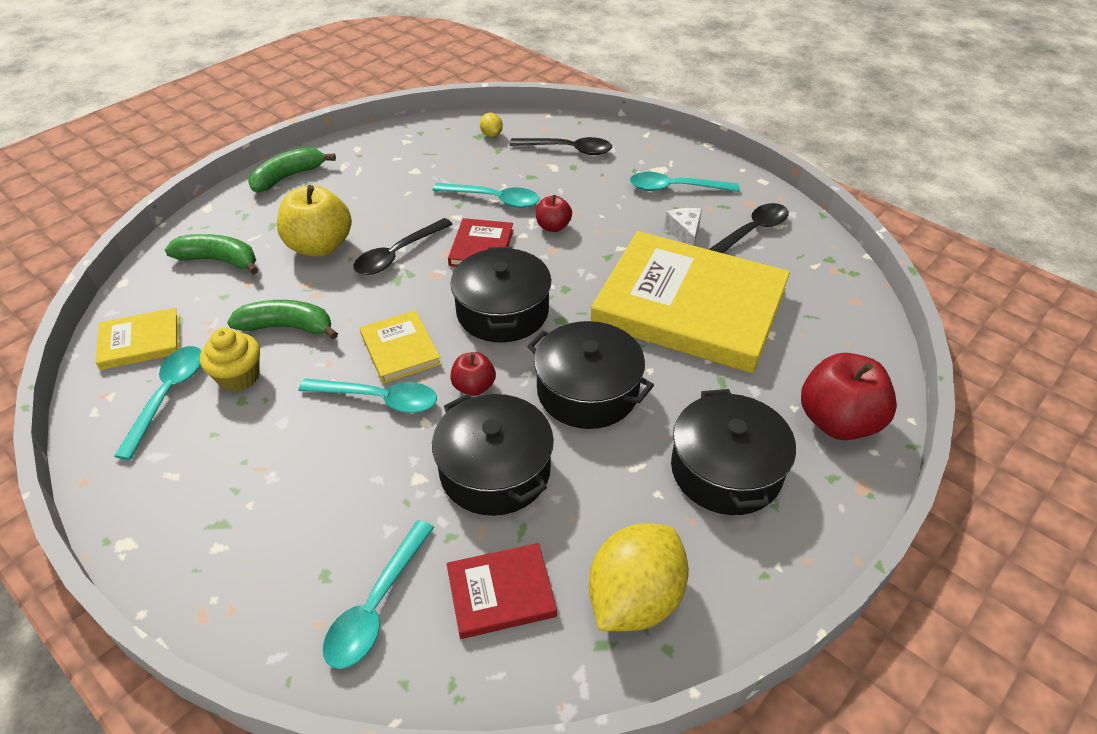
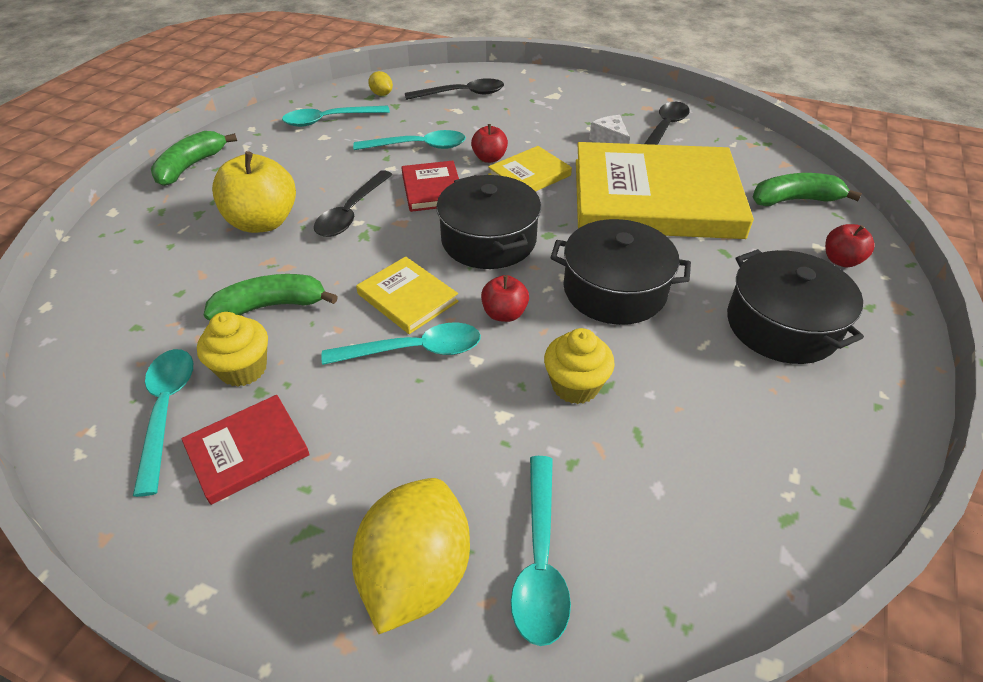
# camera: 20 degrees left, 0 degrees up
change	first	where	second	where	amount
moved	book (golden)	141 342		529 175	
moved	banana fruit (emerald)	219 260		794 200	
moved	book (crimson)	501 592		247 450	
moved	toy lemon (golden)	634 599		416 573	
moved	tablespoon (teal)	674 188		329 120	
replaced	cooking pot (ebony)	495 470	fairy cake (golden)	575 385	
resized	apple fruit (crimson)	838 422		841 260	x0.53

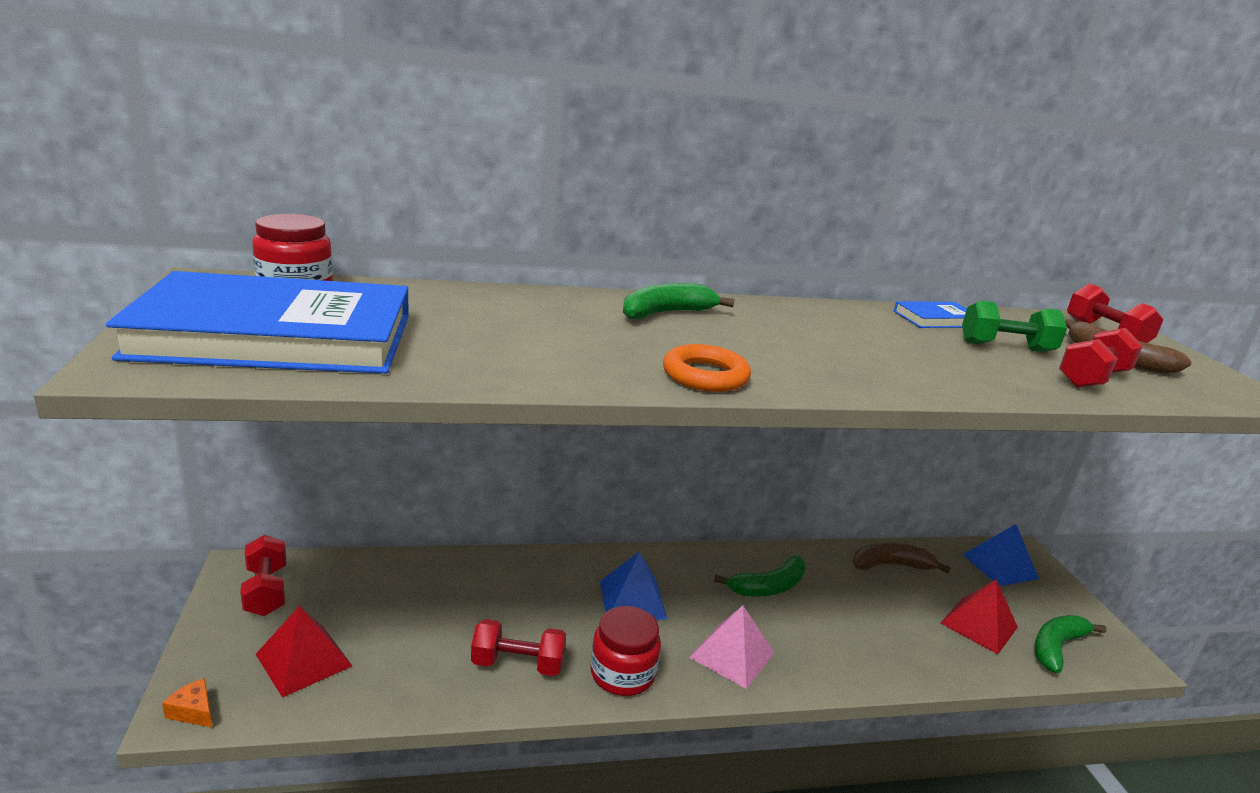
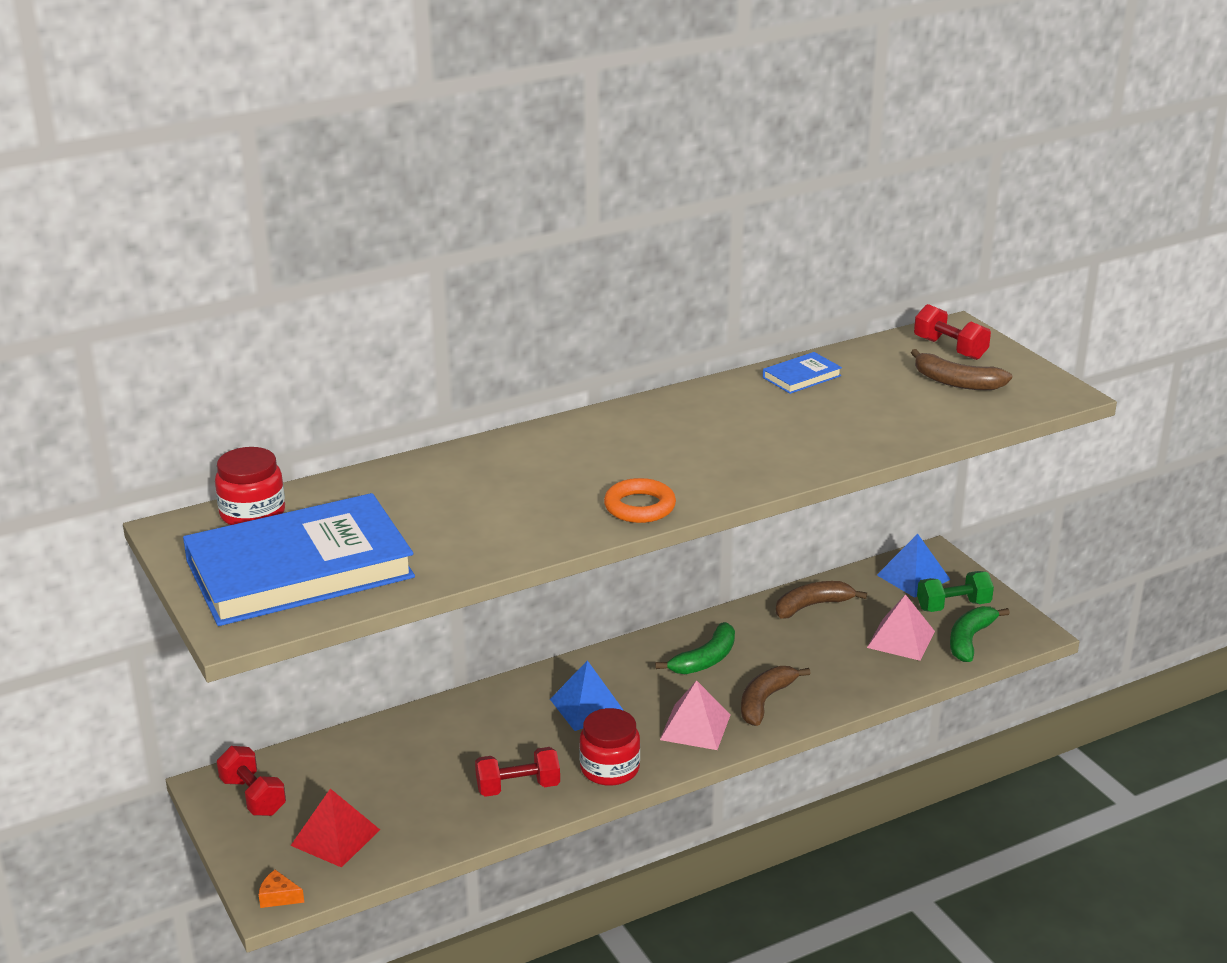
# camera: 15 degrees left, 5 degrees up
change	first	where	second	where	amount
removed	banana fruit (emerald)	666 313			
removed	free weight (crimson)	1092 379			
added			banana fruit (russet)	765 701	
moved	free weight (emerald)	1006 347		953 606	
recoloured	pyramid shape (crimson)	979 625	pyramid shape (pink)	901 639	

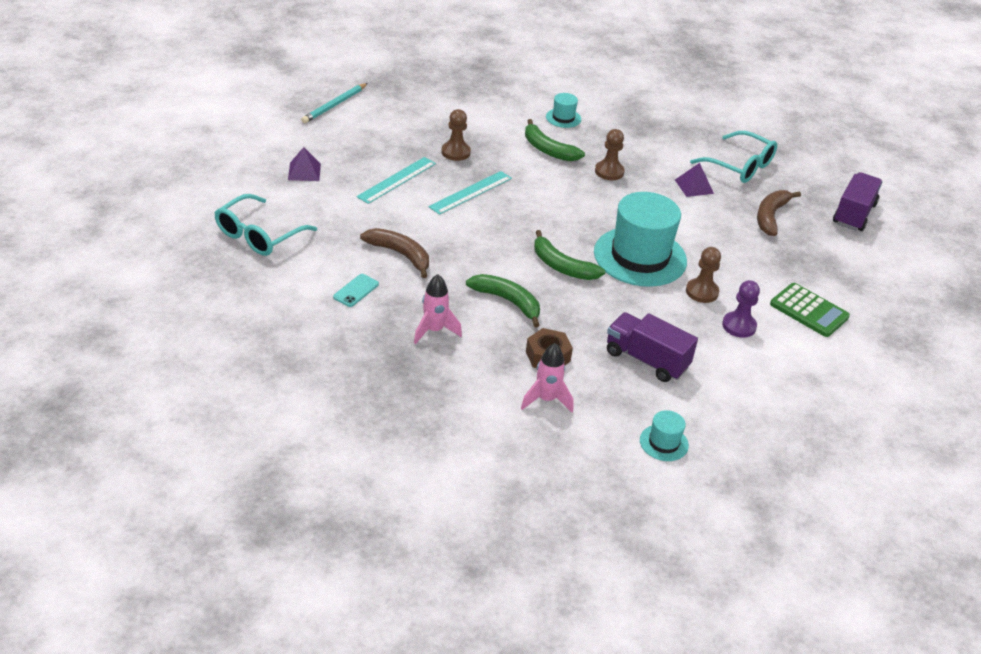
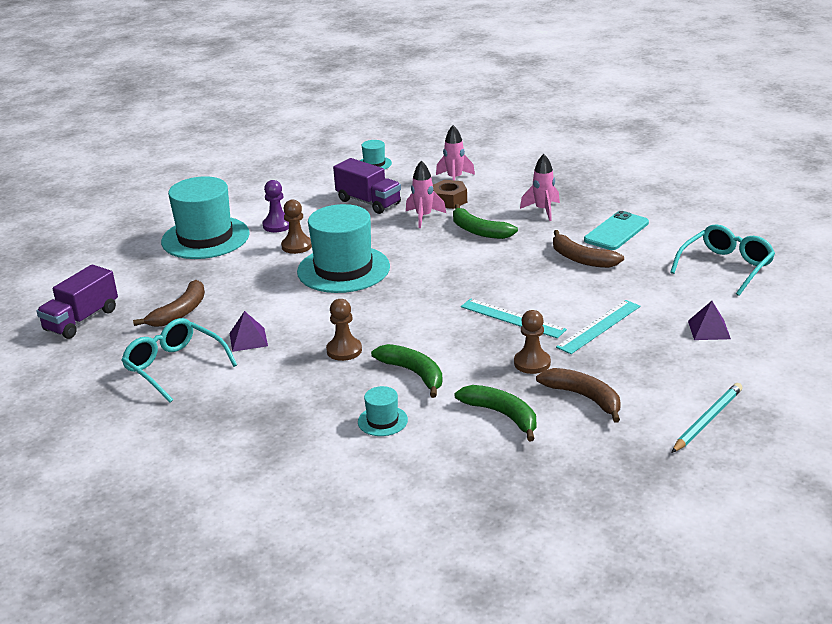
# camera: 170 degrees left, 10 degrees down
change	first	where	second	where	amount
added			toy rocket (pink)	424 217	
added			banana fruit (russet)	584 397	
moved	banana fruit (emerald)	561 266		502 415	
replaced	adding machine (emerald)	809 311	hat (teal)	205 238	
turned	ruler (teal)	471 192		512 318	75 degrees clockwise
resized	phone (teal)	356 290		616 231	x1.69

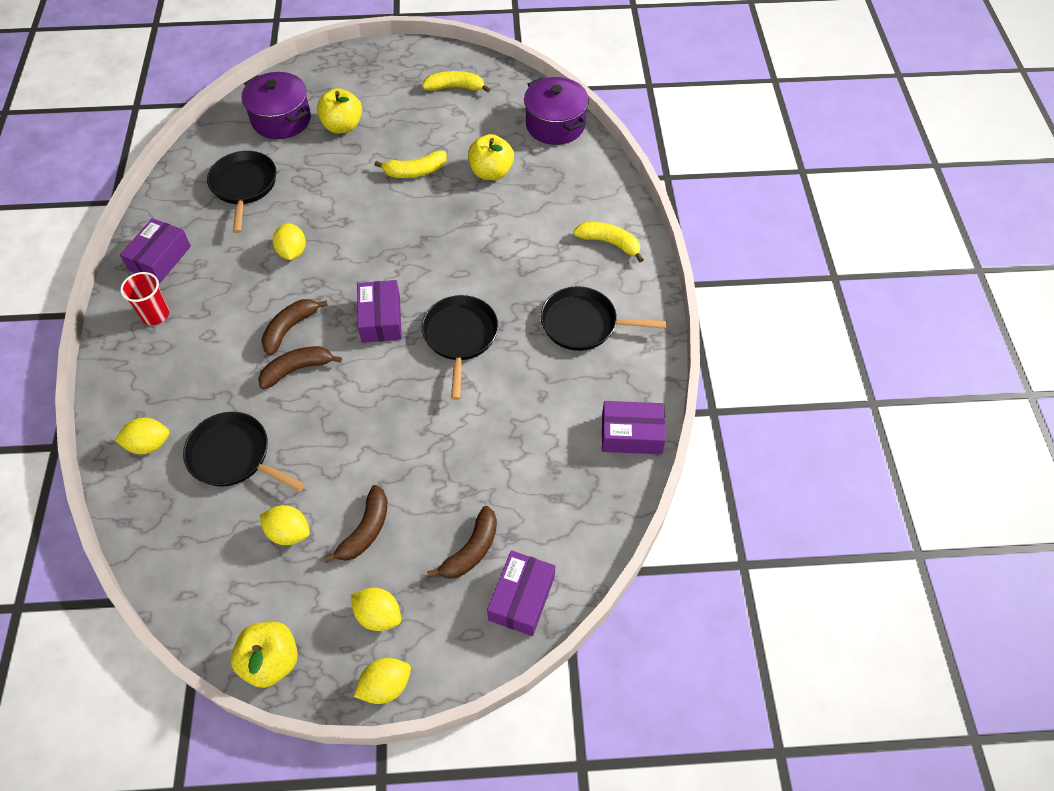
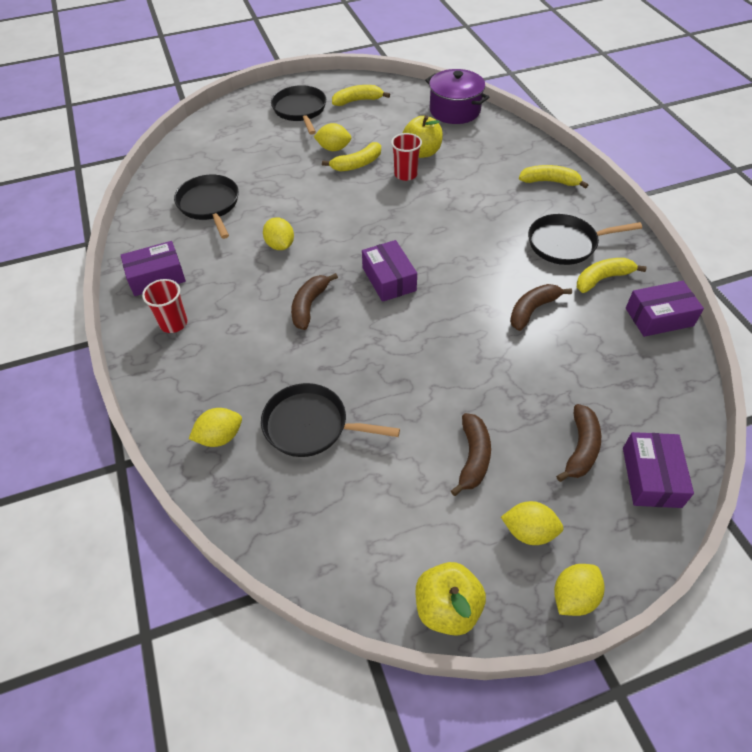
# camera: 15 degrees left, 5 degrees down
change	first	where	second	where	amount
removed	cooking pot (royal purple)	281 119			
removed	apple fruit (golden)	342 126			
added			cup (crimson)	405 174	
added			banana fruit (golden)	602 279	
moved	banana fruit (russet)	297 369		532 310	
moved	toy lemon (golden)	289 532		333 148	
moved	frying pan (ebony)	460 337		300 110	
turned	box (royal purple)	160 258		156 277	60 degrees clockwise

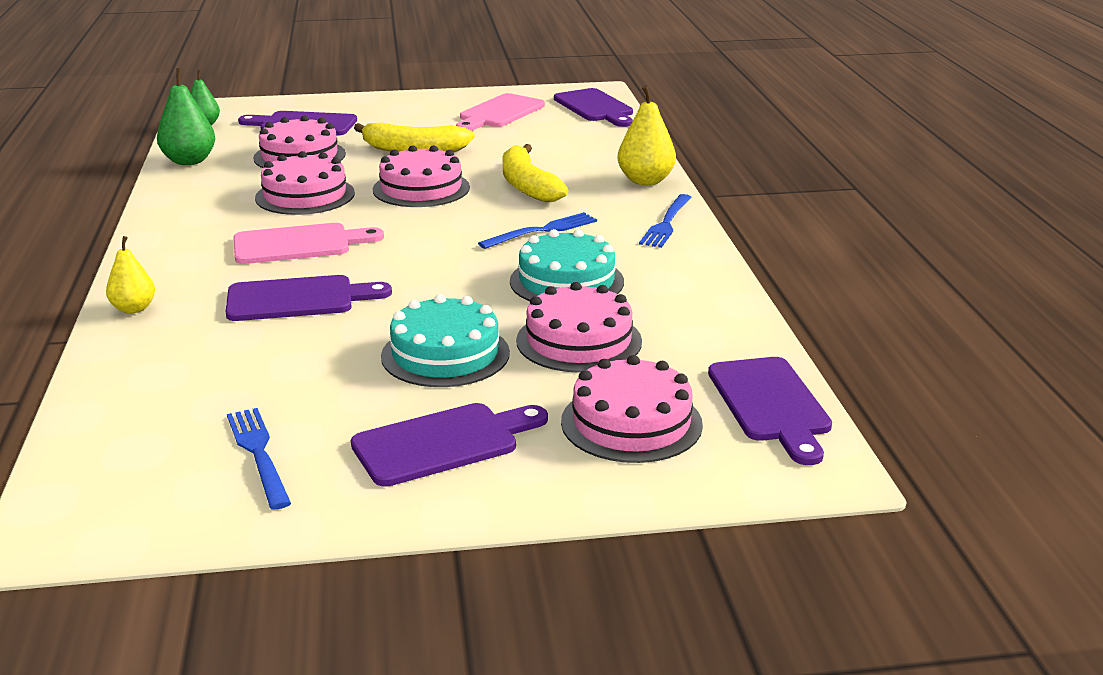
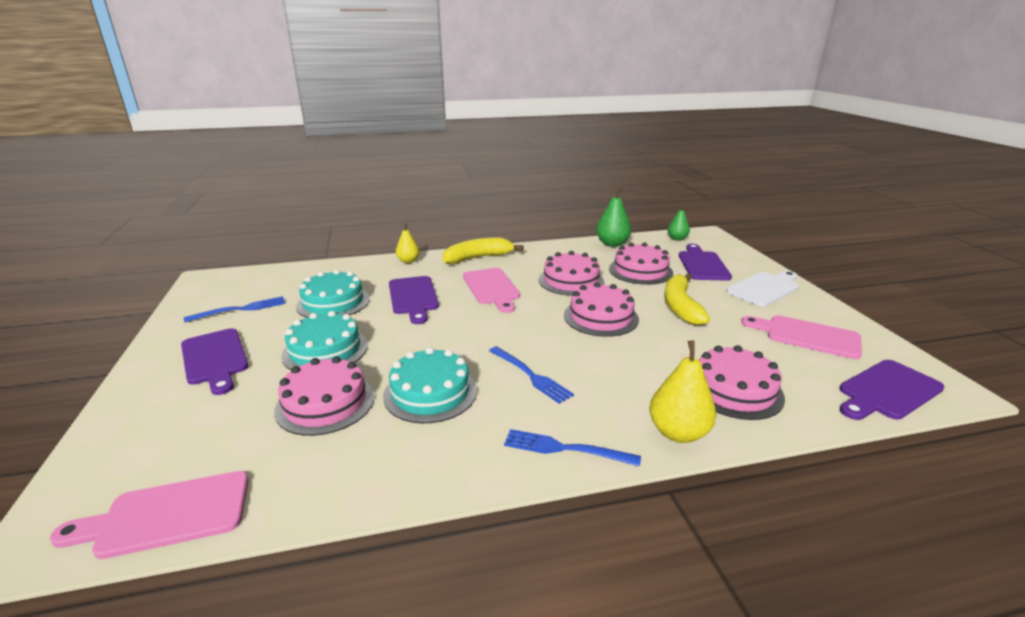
# camera: 85 degrees right, 0 degrees up
change	first	where	second	where	amount
added			cake (teal)	333 302	
added			bread board (white)	765 288	
moved	banana fruit (golden)	527 186		478 258	
moved	cake (pink)	631 423		734 389	
recoloured	bread board (royal purple)	770 404	bread board (pink)	167 515	

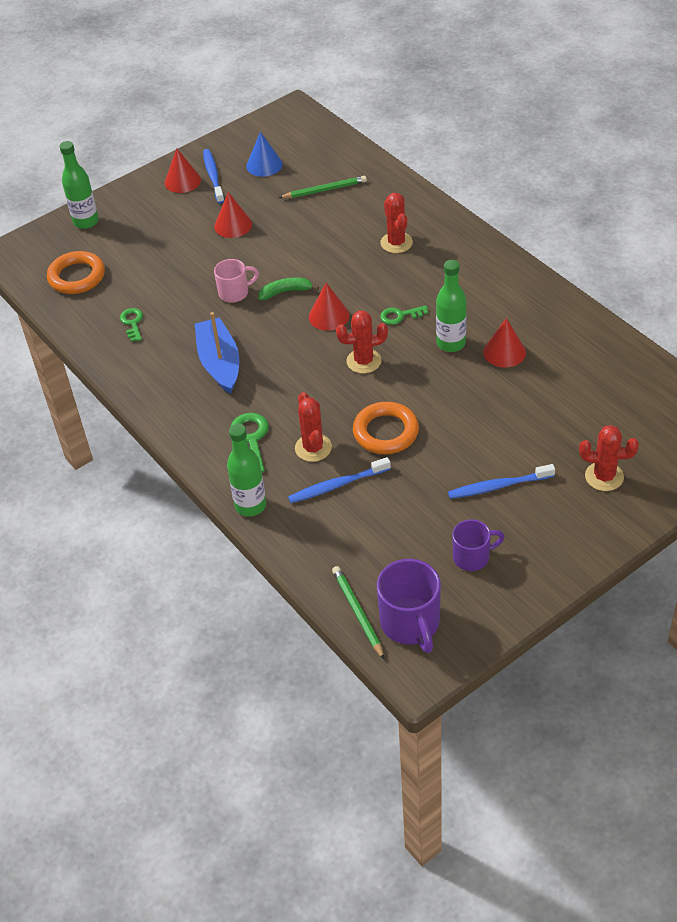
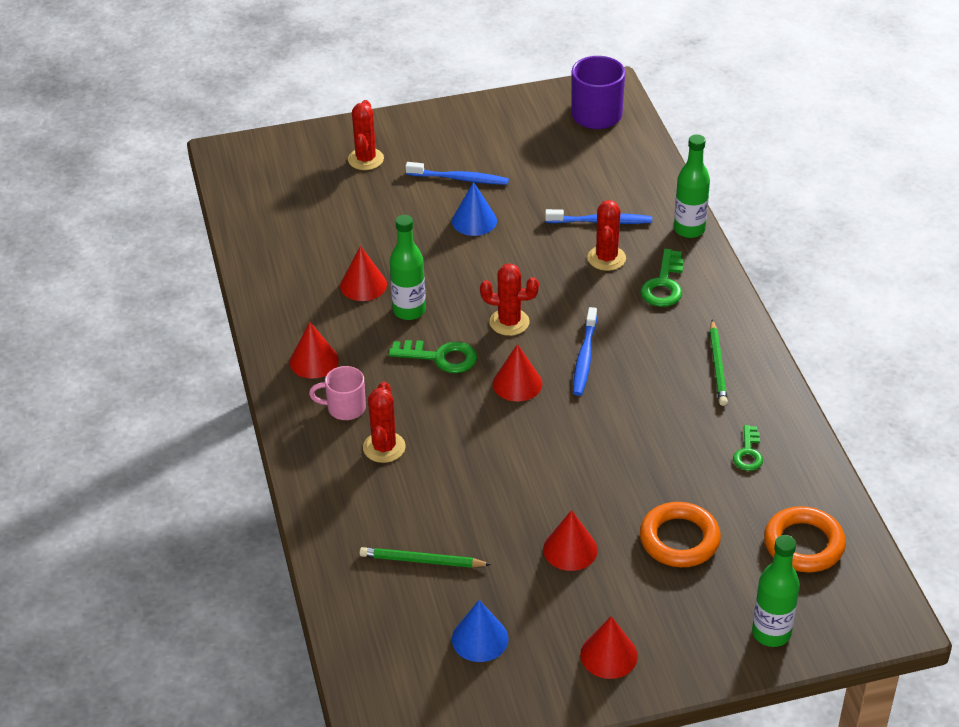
# camera: 160 degrees left, 5 degrees down
change	first	where	second	where	amount
removed	boat (royal blue)	219 363			
removed	banana fruit (emerald)	285 292			
removed	coffee mug (royal purple)	472 557			
added			solid cone (crimson)	314 361	
added			solid cone (royal blue)	474 221	
moved	dental brush (royal blue)	213 176		584 357	
moved	coffee mug (pink)	235 293		345 408	
moved	wooden pencil (emerald)	358 613		717 365	
moved	ring (orange)	385 432		679 539	
turned	cactus (crimson)	604 476		365 159	60 degrees clockwise
resized	door key (emerald)	400 316		440 357	x1.53

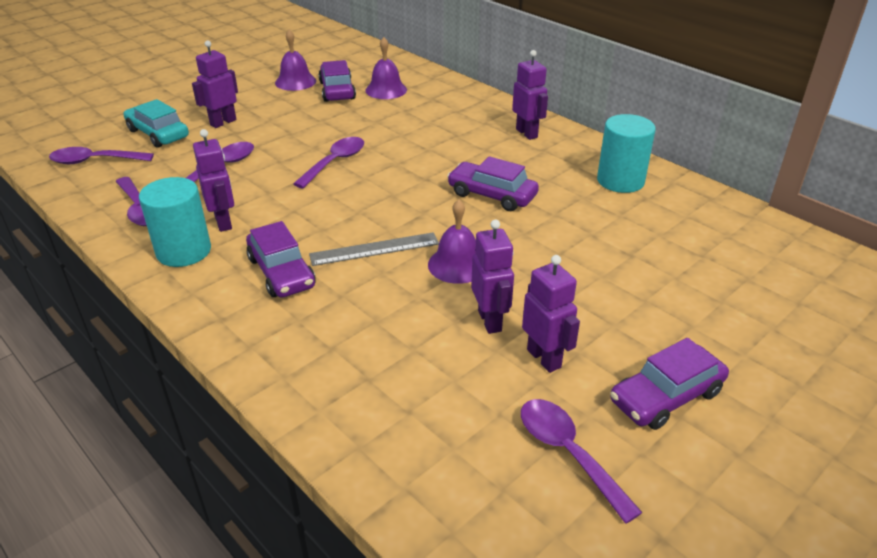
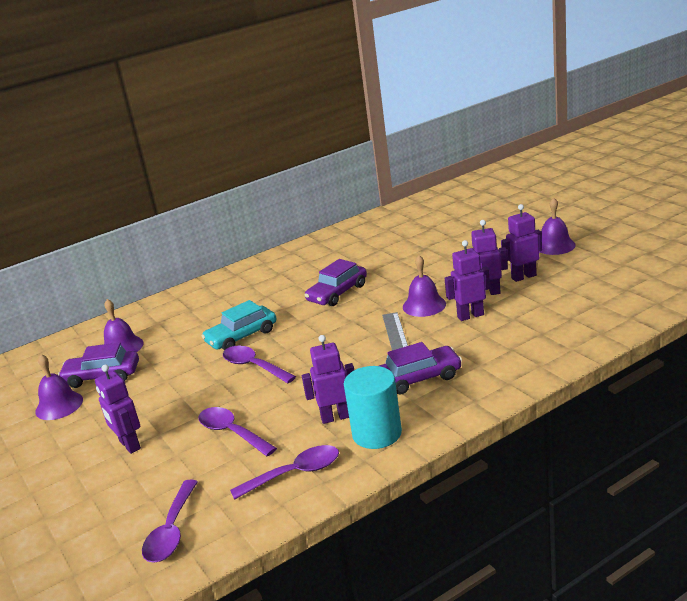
# camera: 75 degrees left, 10 degrees down
change	first	where	second	where	amount
removed	tablespoon (royal purple)	568 453			
removed	solid cylinder (teal)	620 181			
moved	toy car (teal)	158 134		241 336	
moved	toy robot (royal purple)	527 133		470 316	
replaced	toy car (royal purple)	666 396	school bell (royal purple)	554 245	

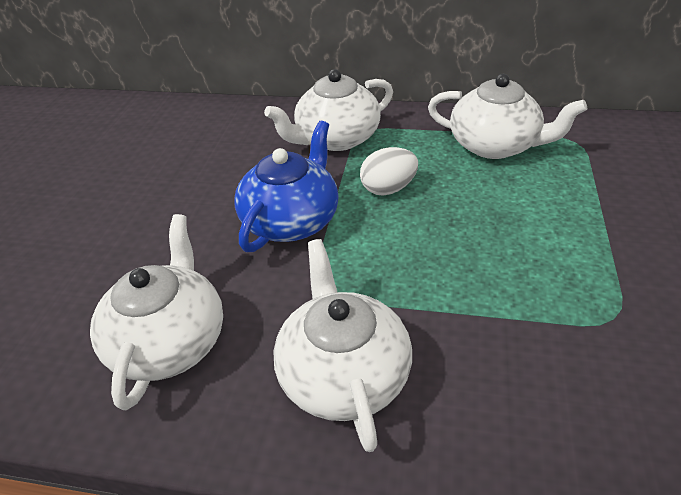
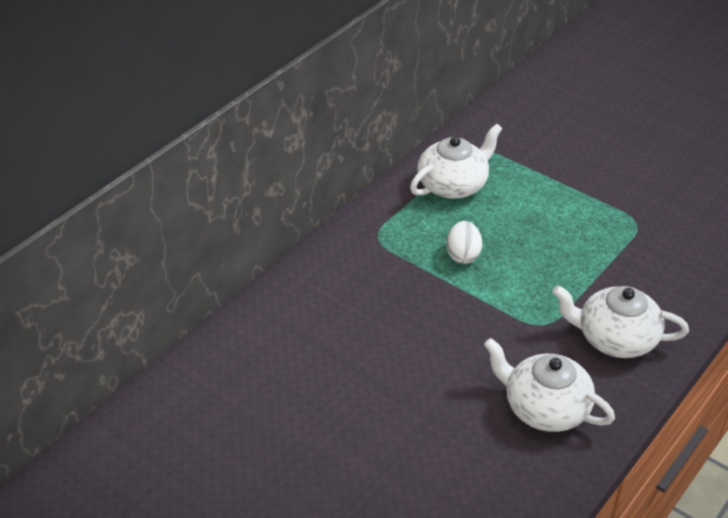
# camera: 65 degrees left, 0 degrees up
change	first	where	second	where	amount
removed	china teapot (royal blue)	292 220			
removed	china teapot (white)	336 139			

